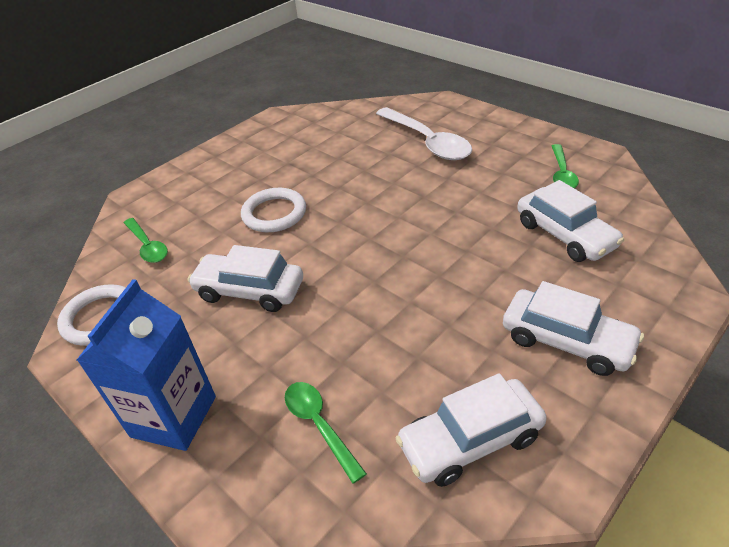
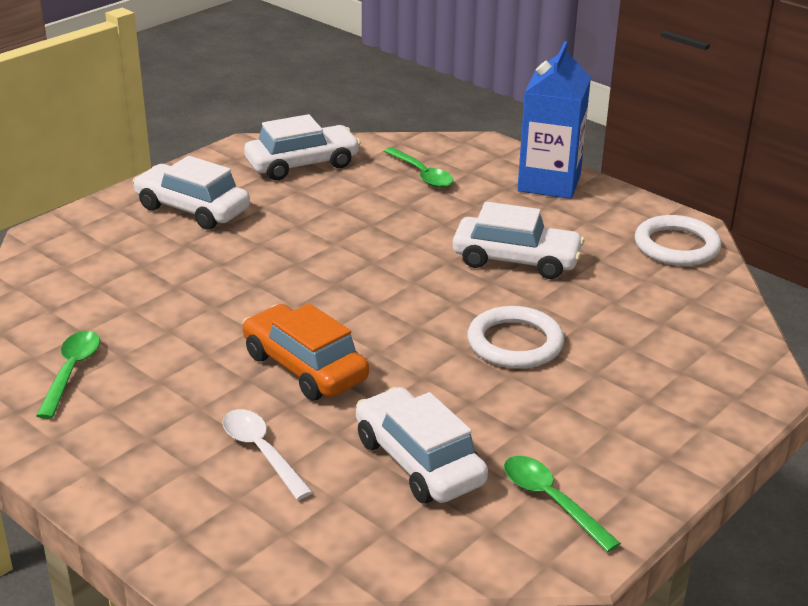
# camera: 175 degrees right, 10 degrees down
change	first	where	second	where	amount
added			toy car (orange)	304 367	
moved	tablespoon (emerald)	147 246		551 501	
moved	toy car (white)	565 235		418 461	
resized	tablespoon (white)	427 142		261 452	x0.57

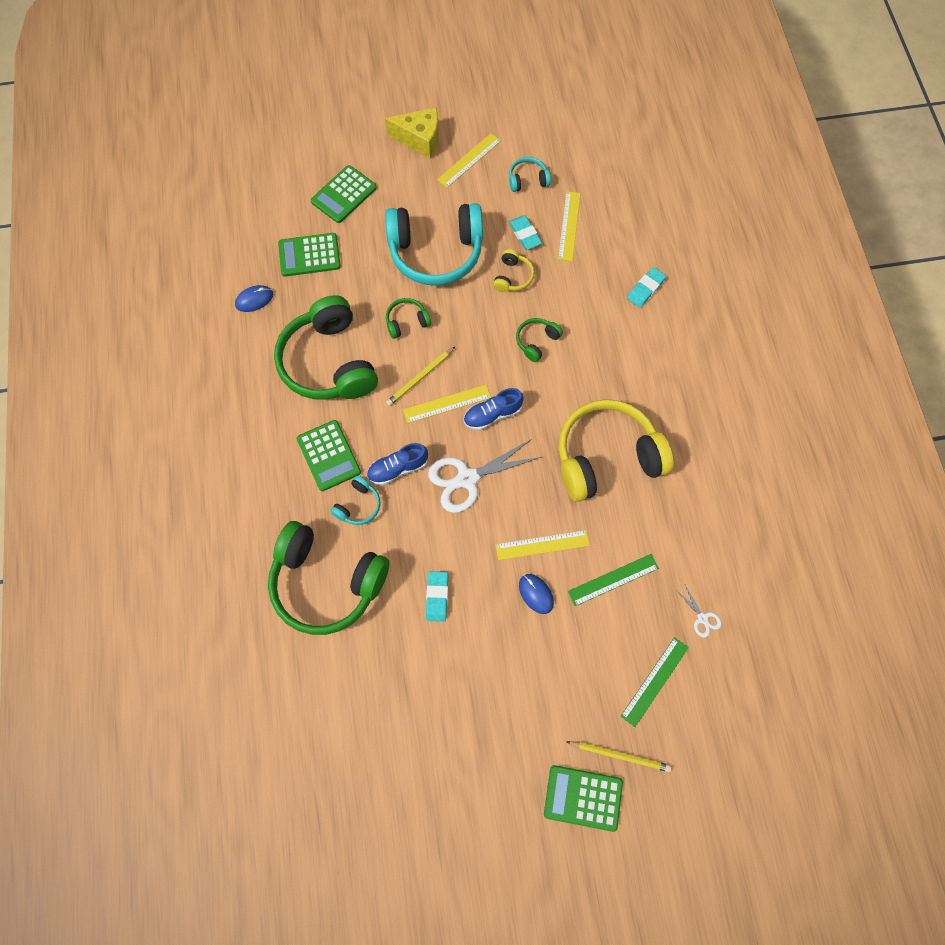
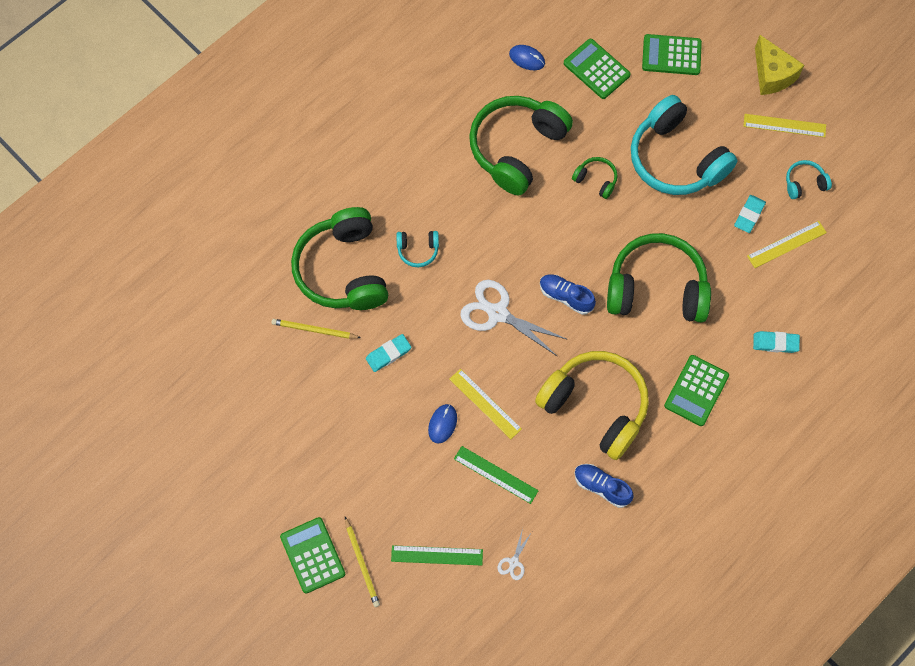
# camera: 55 degrees right, 0 degrees up
change	first	where	second	where	amount
removed	ruler (golden)	447 404			
removed	headset (golden)	513 277			
moved	adding machine (emerald)	329 455		696 390	
moved	shoe (royal blue)	398 468		602 487	
moved	wooden pencil (golden)	420 377		314 330	
turned	headset (teal)	528 180		804 183	60 degrees counterclockwise
resized	headset (emerald)	536 341		656 288	x2.32

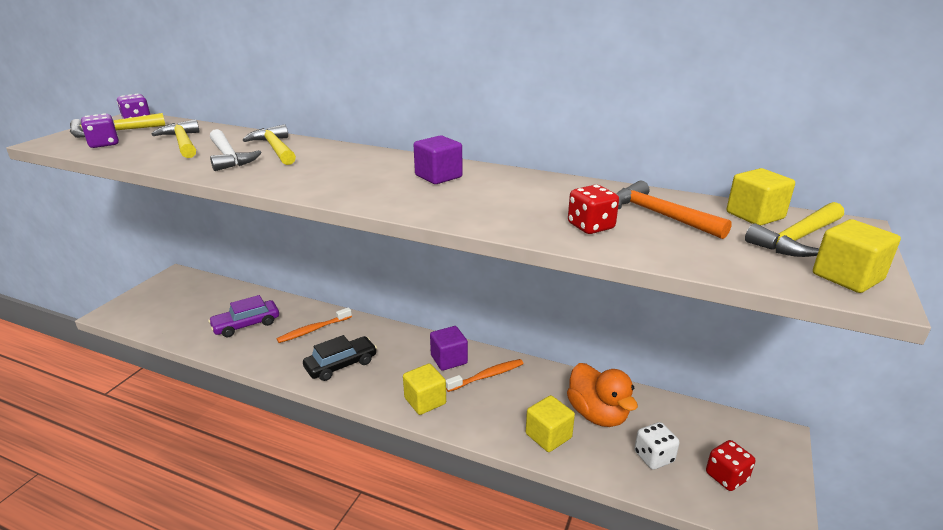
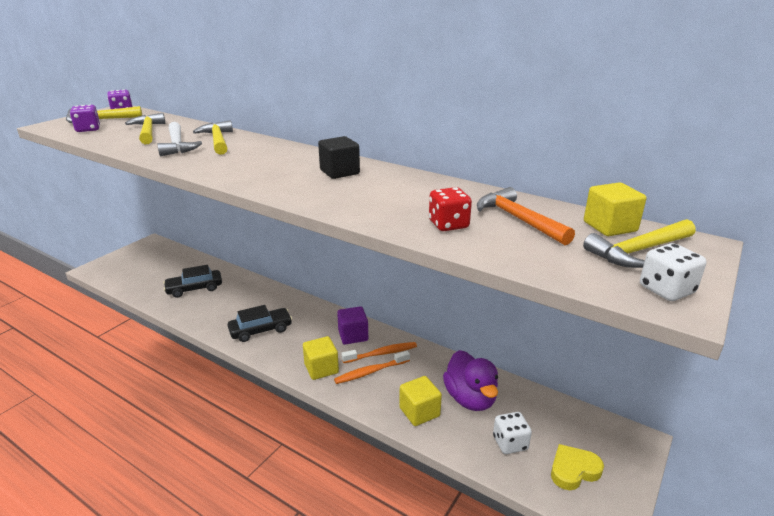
# camera: 10 degrees right, 0 degrees up
change	first	where	second	where	amount
moved	dental brush (orange)	313 330		370 372	
replaced	die (crimson)	726 477	heart (golden)	573 470	
replaced	block (golden)	847 277	die (white)	666 290	
recoloured	toy car (royal purple)	246 324	toy car (ebony)	194 288	
recoloured	block (royal purple)	438 176	block (ebony)	339 172	
recoloured	toy duck (orange)	597 414	toy duck (royal purple)	470 399	

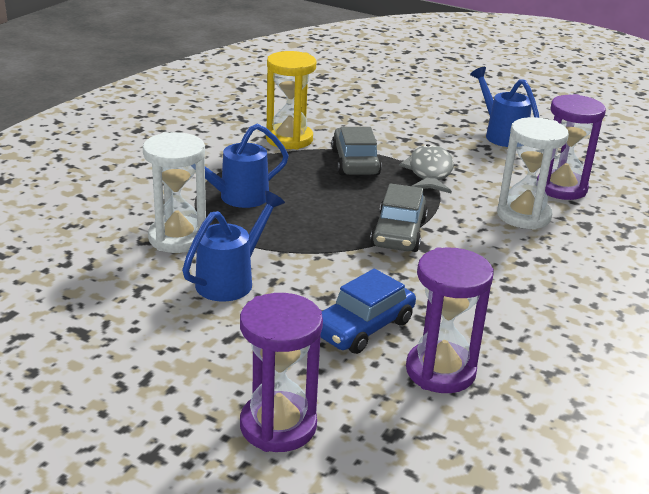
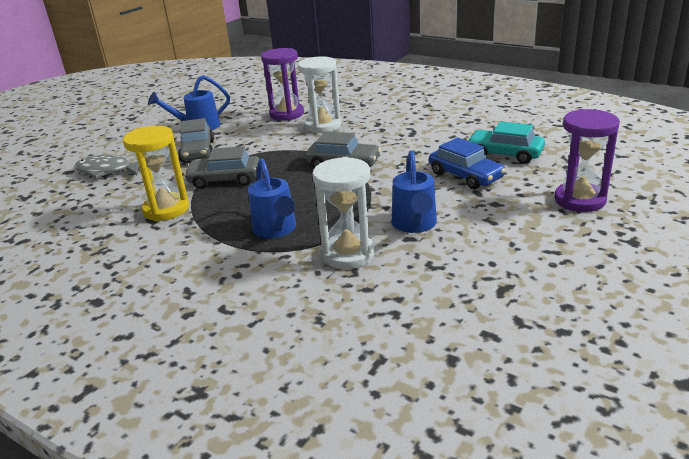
# camera: 80 degrees left, 0 degrees up
change	first	where	second	where	amount
added			toy car (grey)	198 151	
moved	fish (grey)	429 172		108 171	
replaced	sand timer (royal purple)	440 371	toy car (teal)	504 154	
turned	watering pot (royal blue)	231 280		415 225	135 degrees counterclockwise

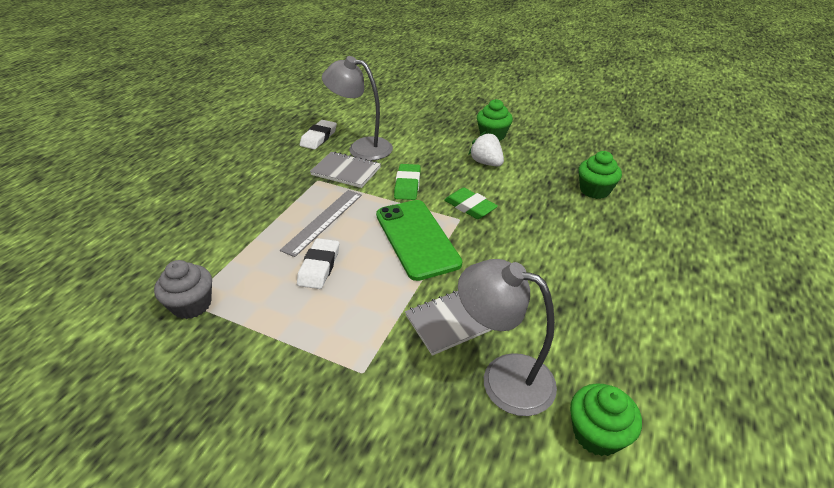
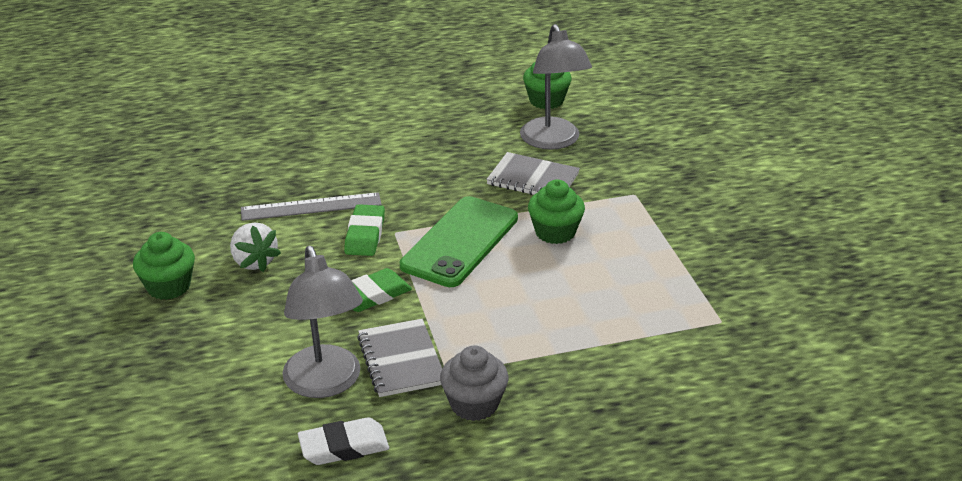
# camera: 130 degrees left, 5 degrees down
change	first	where	second	where	amount
removed	gum eraser (white)	319 266			
moved	fairy cake (grey)	192 305		474 404	
moved	ruler (grey)	323 221		311 207	
moved	fairy cake (emerald)	594 190		555 232	
turned	berry (white)	486 163		254 262	45 degrees counterclockwise

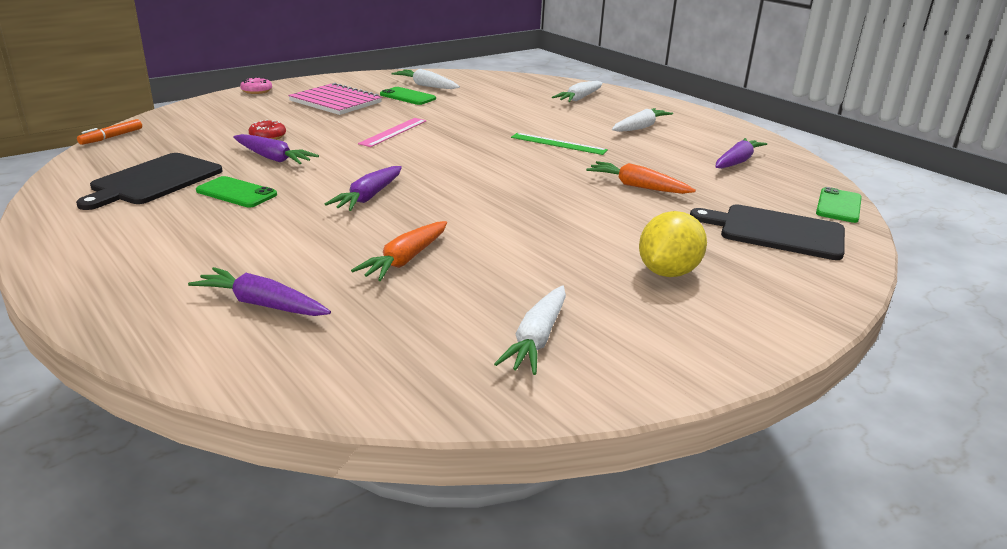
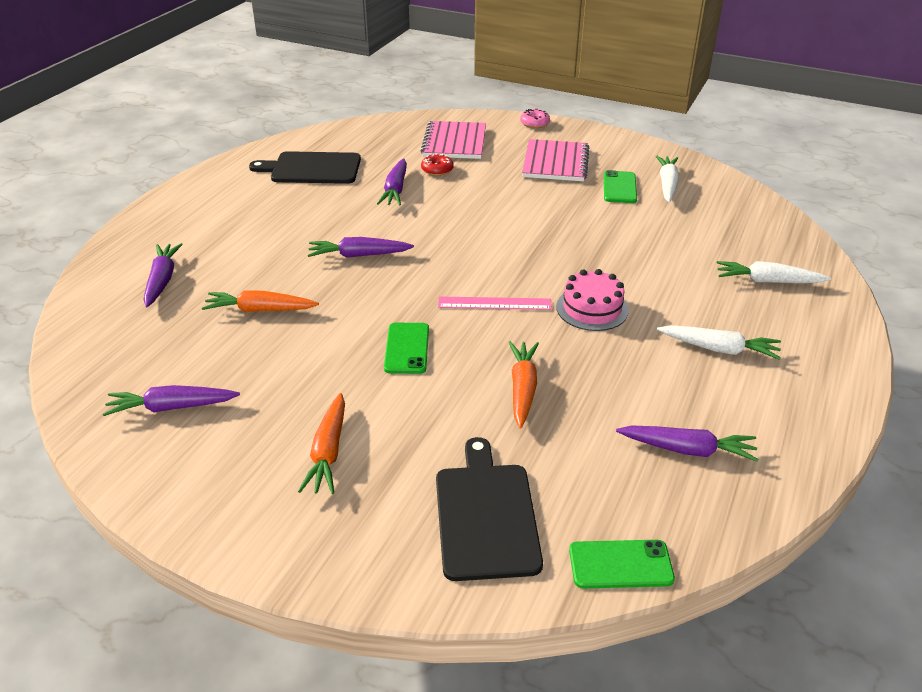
# camera: 65 degrees right, 10 degrees up
change	first	where	second	where	amount
removed	marker pen (orange)	111 137			
added			notepad (pink)	454 142	
moved	phone (emerald)	236 193		407 348	
moved	ruler (pink)	393 132		494 303	
replaced	ruler (emerald)	558 144	cake (pink)	592 308	
replaced	toy lemon (golden)	667 272	root vegetable (orange)	328 452	
recoloured	root vegetable (white)	537 339	root vegetable (royal purple)	171 407	

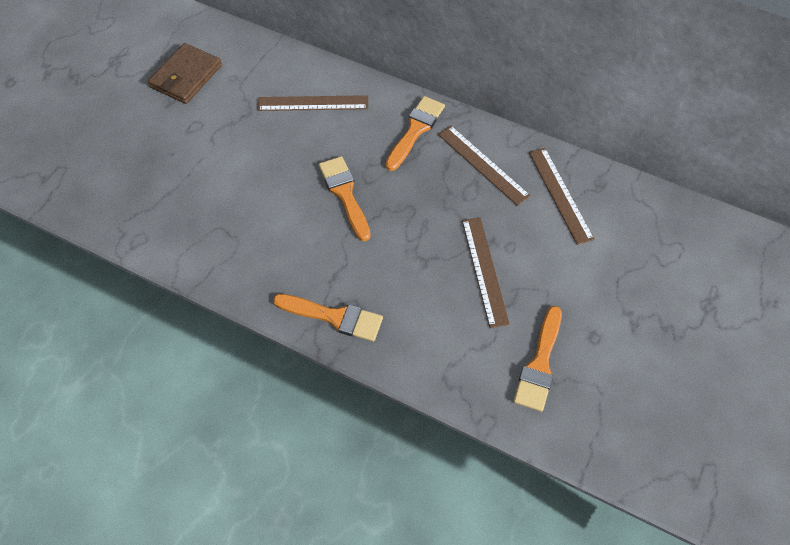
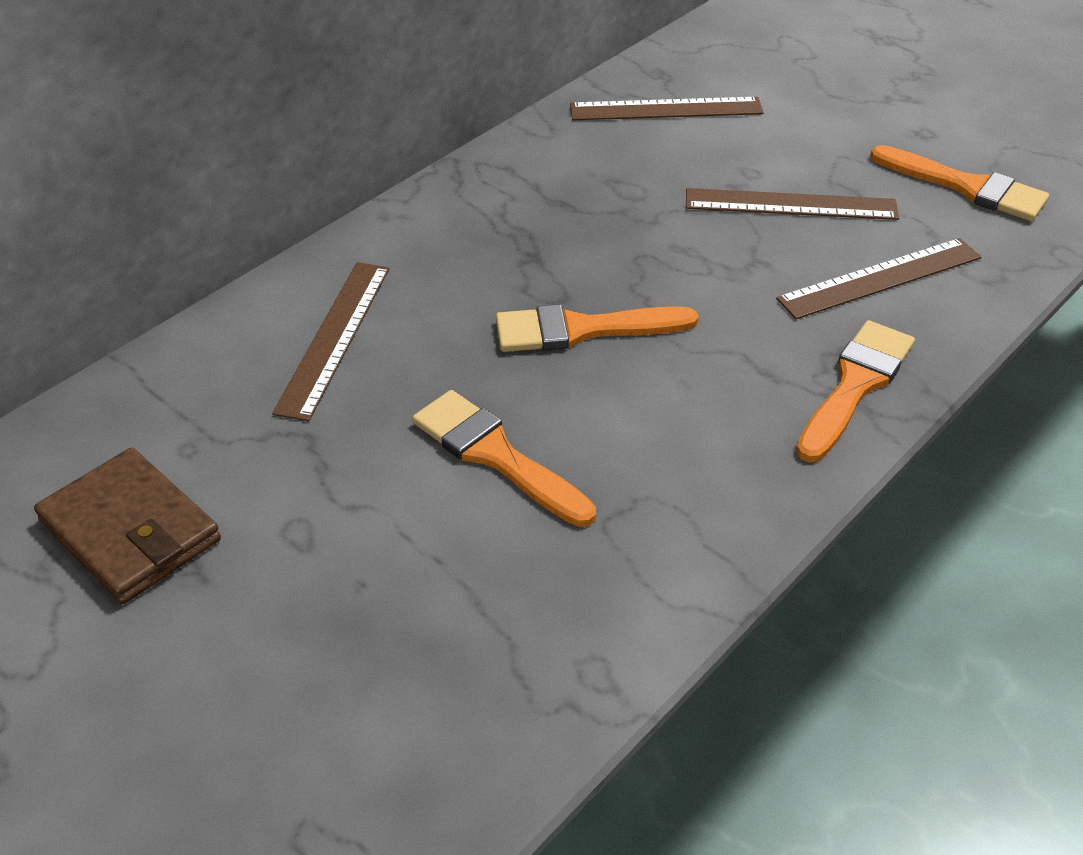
# camera: 75 degrees left, 15 degrees down
change	first	where	second	where	amount
moved	paint brush (orange)	415 130		495 455	
moved	ruler (russet)	483 164		880 278	

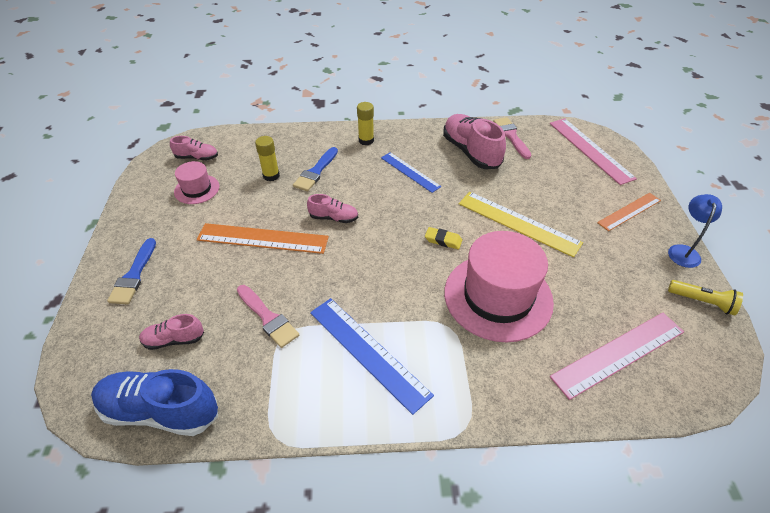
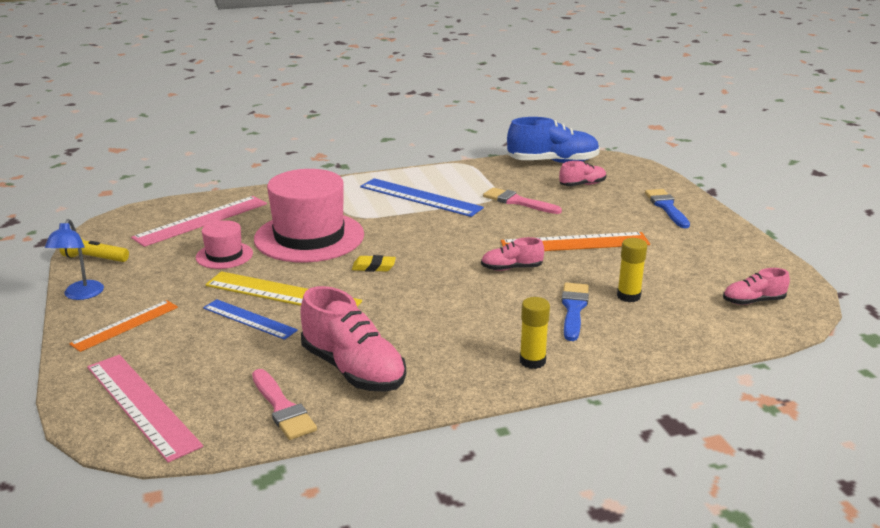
# camera: 165 degrees right, 20 degrees down
change	first	where	second	where	amount
moved	hat (pink)	197 189		224 255	
moved	ruler (royal blue)	410 172		249 319	

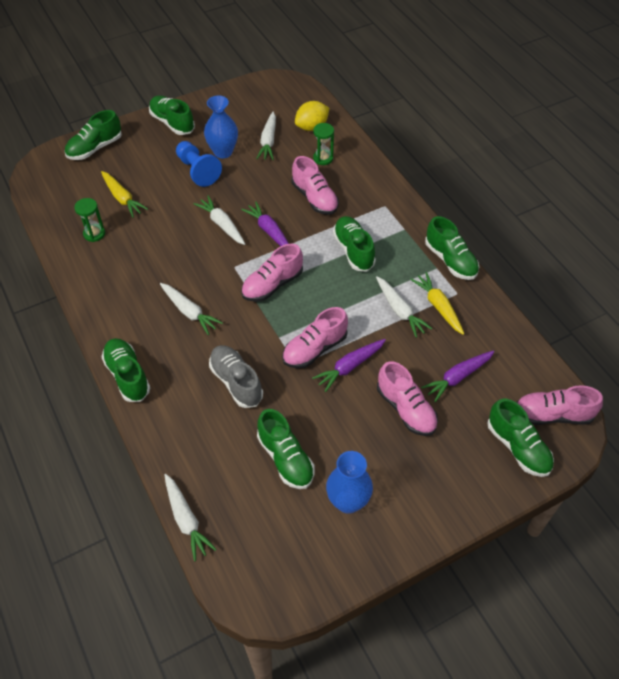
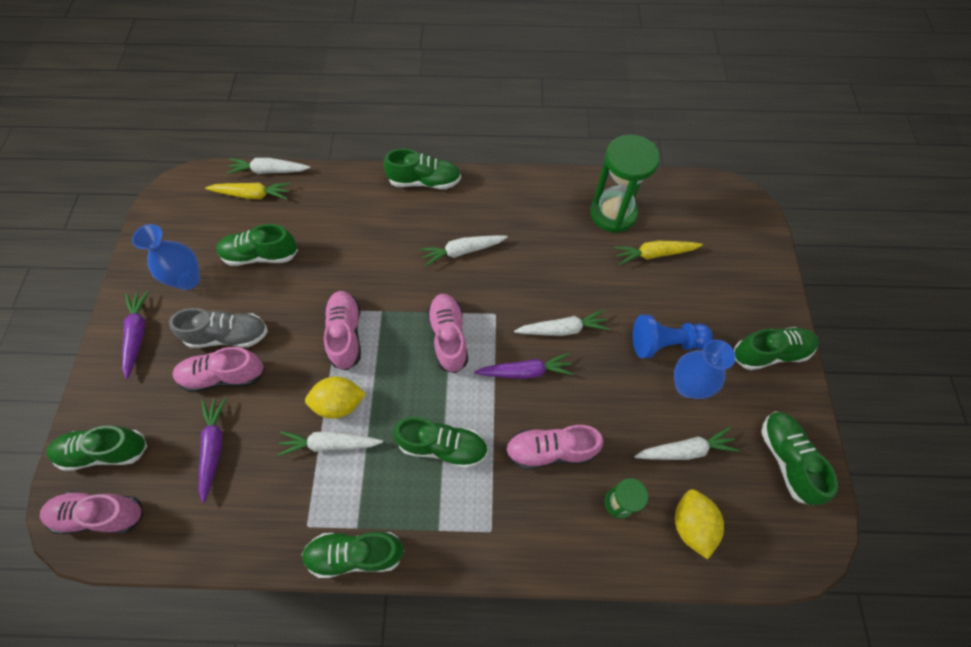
# camera: 120 degrees right, 10 degrees up
change	first	where	second	where	amount
added			toy lemon (golden)	339 403	
moved	shoe (emerald)	95 148		786 459	
moved	shoe (grey)	236 382		228 336	
moved	root vegetable (royal purple)	349 367		138 335	
moved	root vegetable (golden)	438 307		252 195	
turned	root vegetable (white)	268 141		685 450	135 degrees clockwise
turned	shoe (pink)	553 415		100 515	120 degrees counterclockwise
resized	sand timer (emerald)	94 234		613 213	x1.96

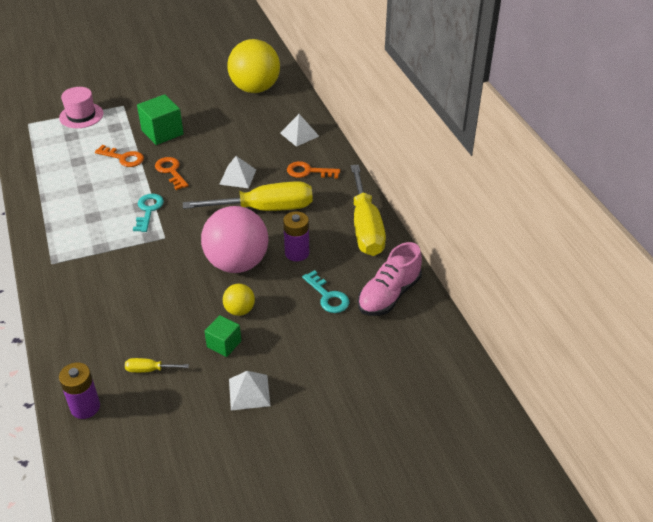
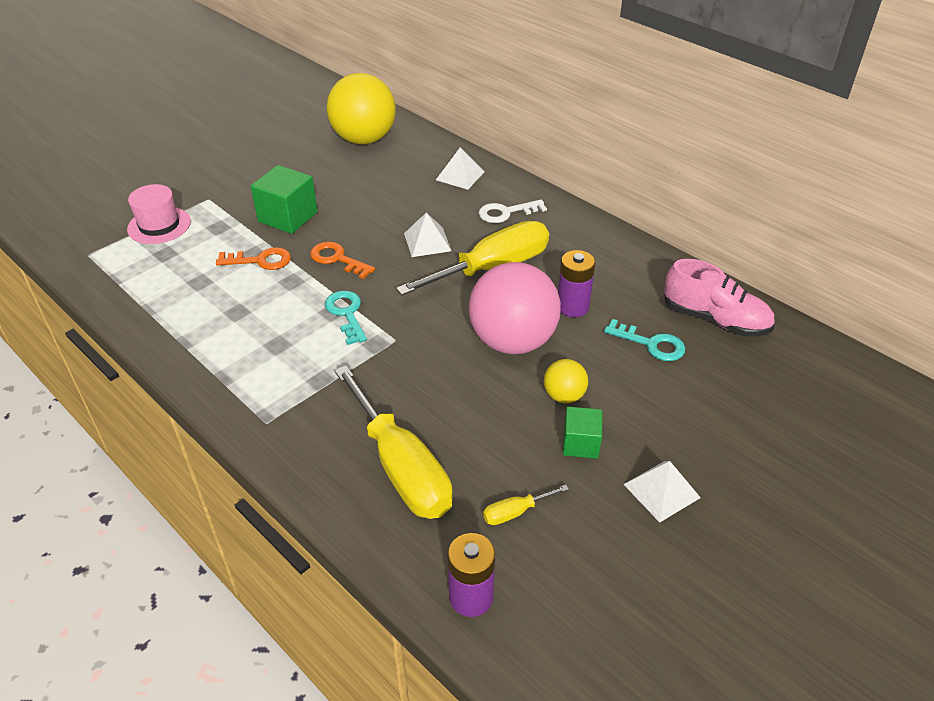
# camera: 25 degrees left, 0 degrees up
change	first	where	second	where	amount
moved	screwdriver (golden)	365 227		401 467	
recoloured	door key (orange)	308 171	door key (white)	506 213	
turned	shoe (pink)	389 295		715 319	75 degrees counterclockwise

